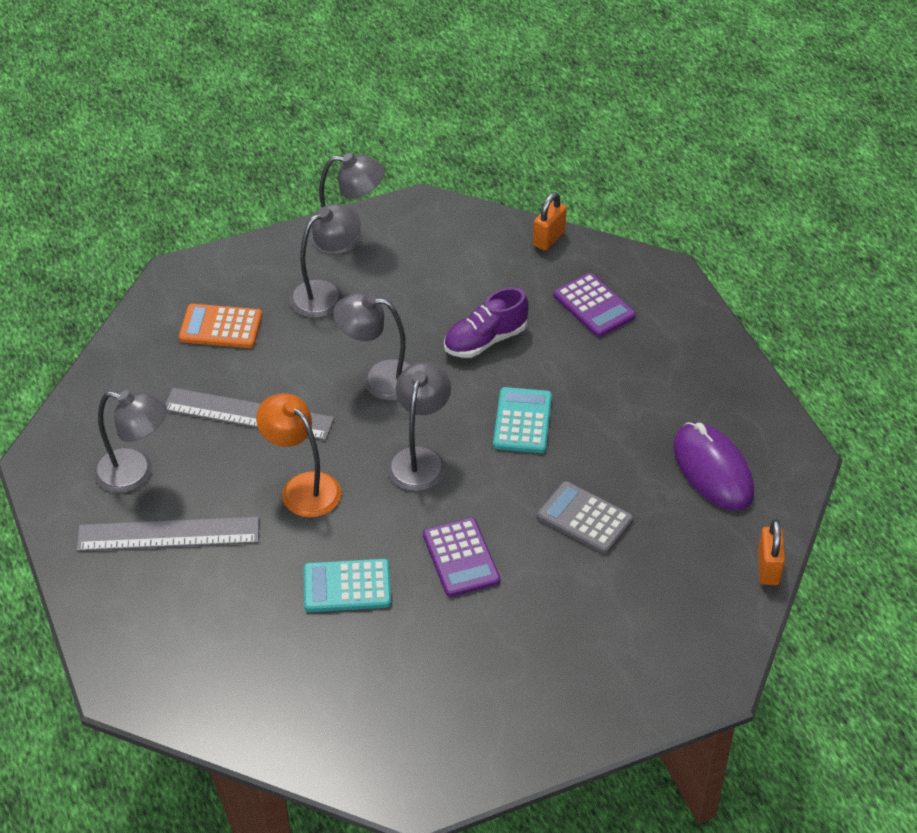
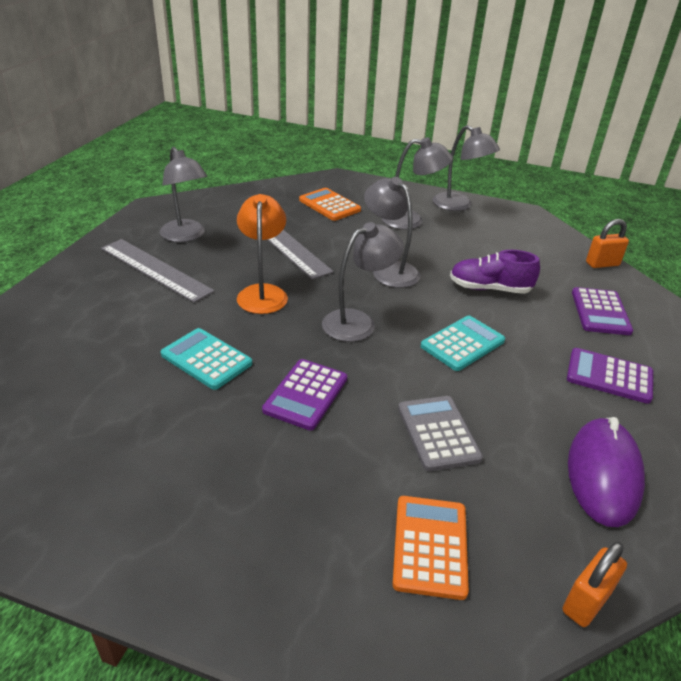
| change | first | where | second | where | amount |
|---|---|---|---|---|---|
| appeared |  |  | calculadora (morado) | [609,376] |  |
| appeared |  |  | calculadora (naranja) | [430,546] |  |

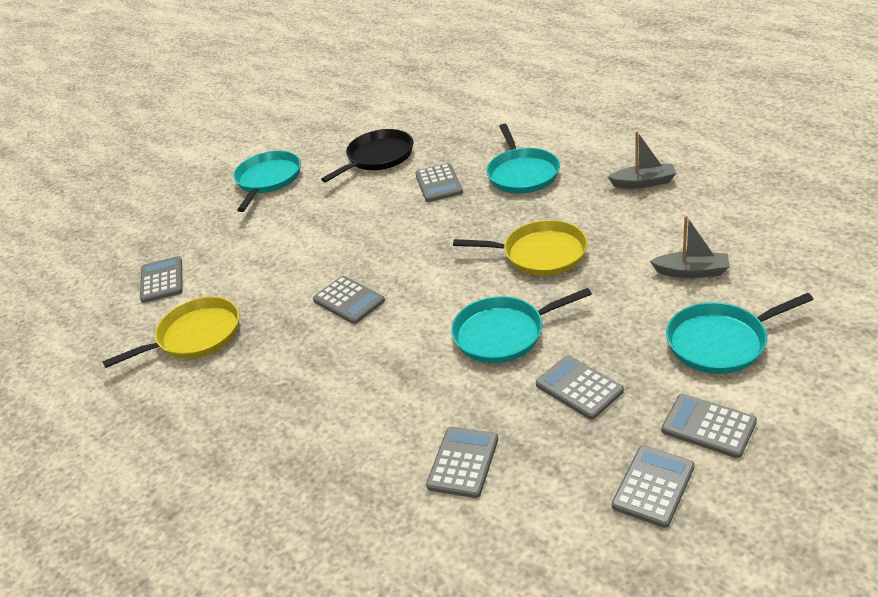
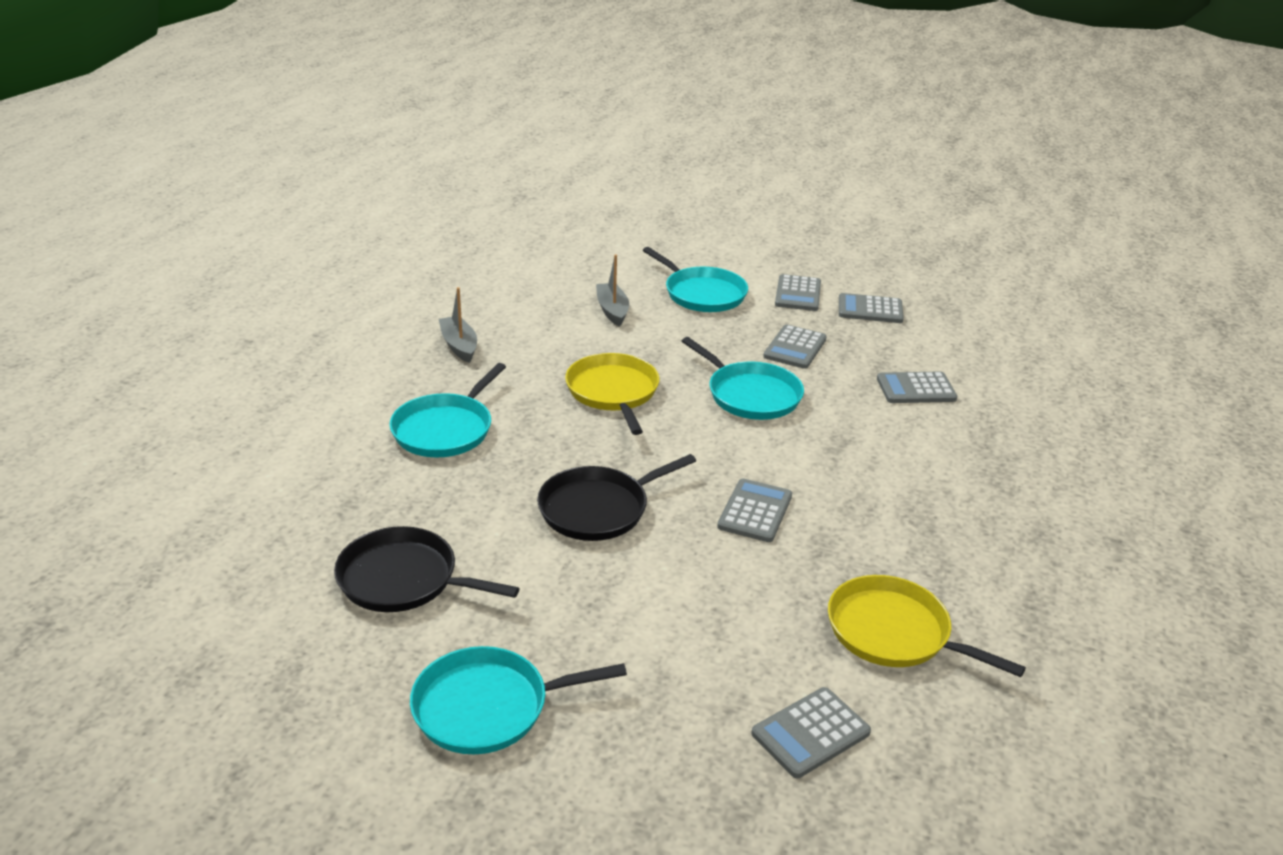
| change | first | where | second | where | amount |
|---|---|---|---|---|---|
| spun | sartén (turquesa) | [522,173] |  | [445,429] | 150 degrees clockwise |
| missing | calculadora (gris) | [439,183] |  |  |  |
| appeared |  |  | sartén (negro) | [598,508] |  |

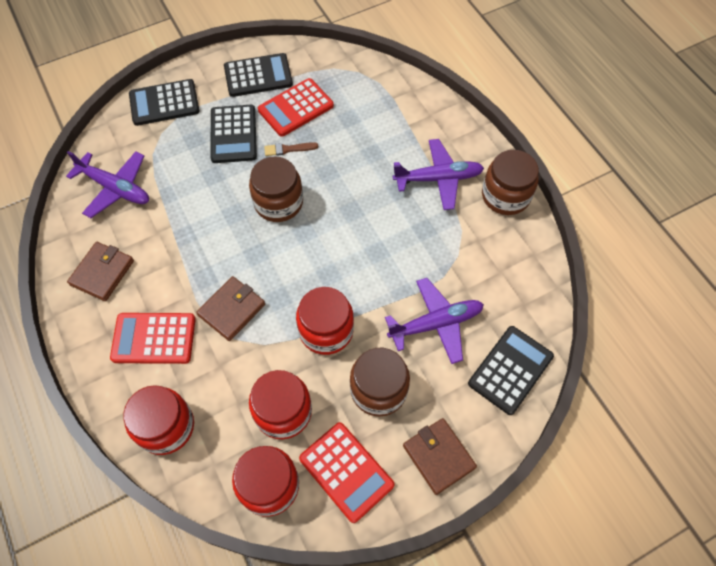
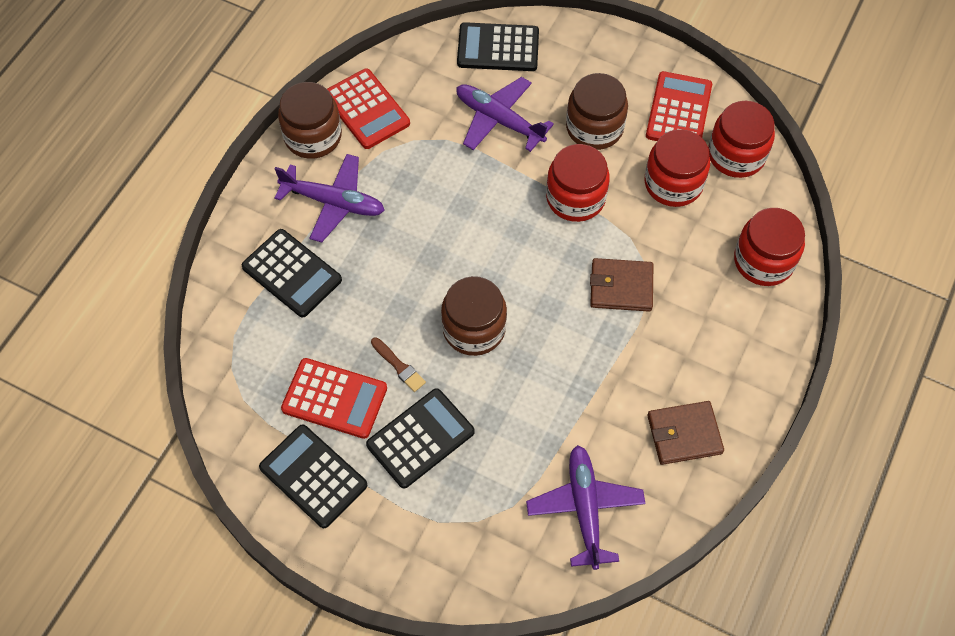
| change | first | where | second | where | amount |
|---|---|---|---|---|---|
| relocated | calculadora (negro) | [164,103] |  | [292,273] |  |
| spun | avión (morado) | [438,179] |  | [333,202] | 150 degrees clockwise |
| relocated | calculadora (rojo) | [154,338] |  | [366,109] |  |
| missing | cartera (marrón) | [438,456] |  |  |  |

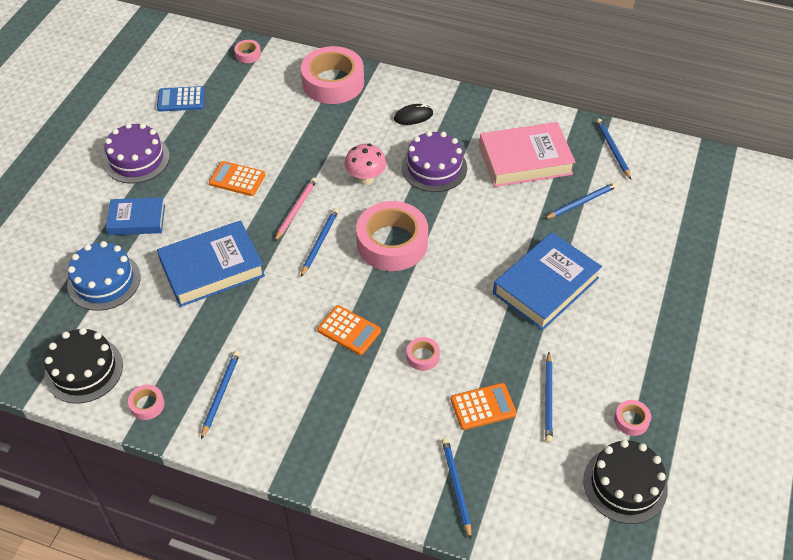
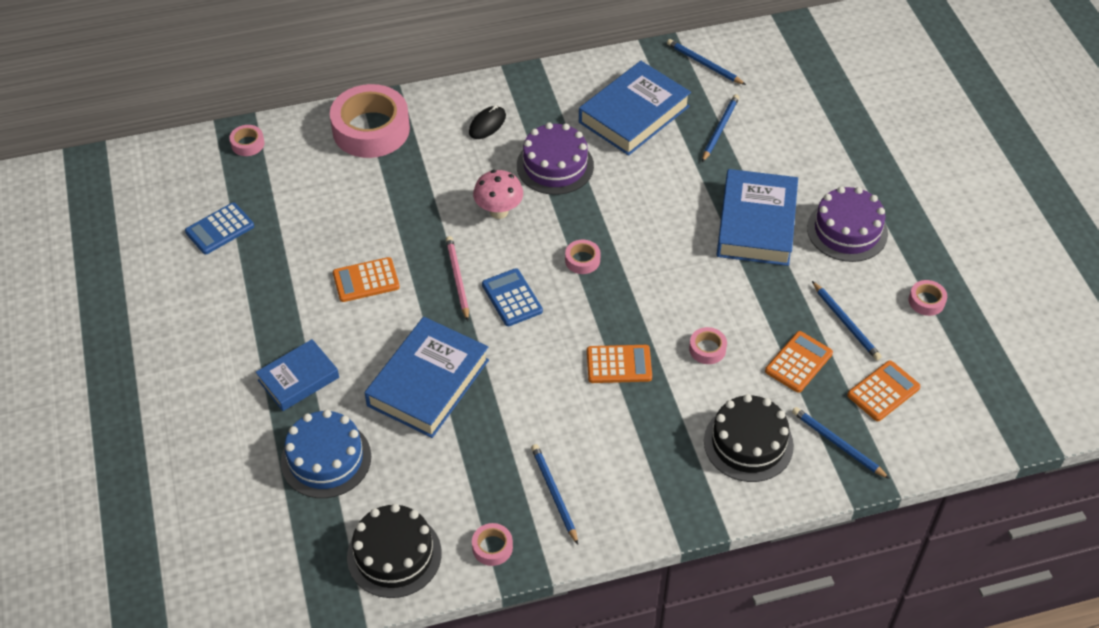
| change | first | where | second | where | amount |
|---|---|---|---|---|---|
| colour | libro (rosa) | [525,160] | libro (azul) | [634,114] |  |
| relocated | tarta (morado) | [136,159] |  | [847,230] |  |
| size | cinta adhesiva (rosa) | [392,243] |  | [582,260] | x0.43 |
| exchanged | lápiz (azul) | [319,242] | calculadora (azul) | [512,298] |  |
| relocated | tarta (negro) | [625,484] |  | [748,443] |  |
| appeared |  |  | calculadora (naranja) | [883,391] |  |

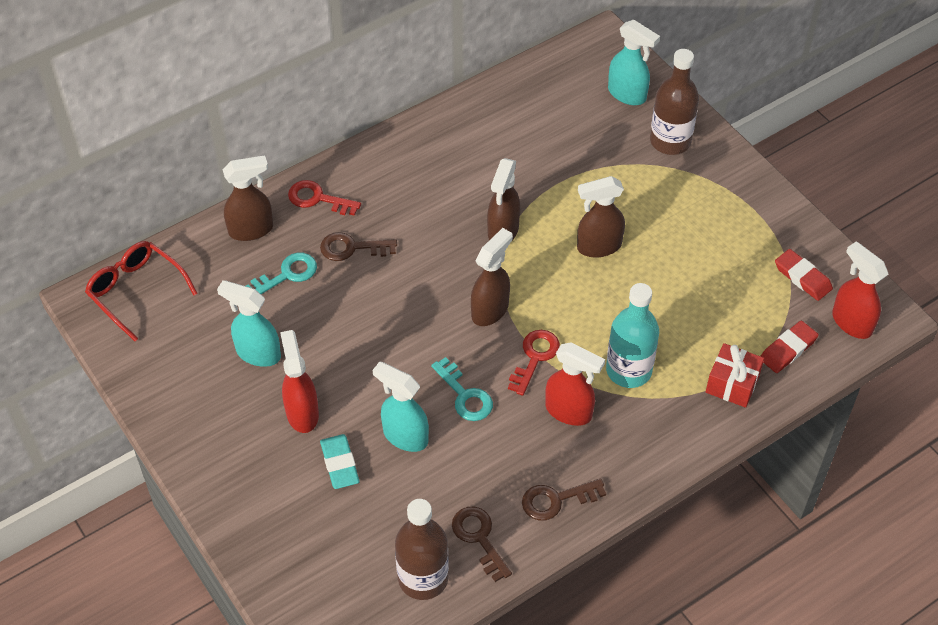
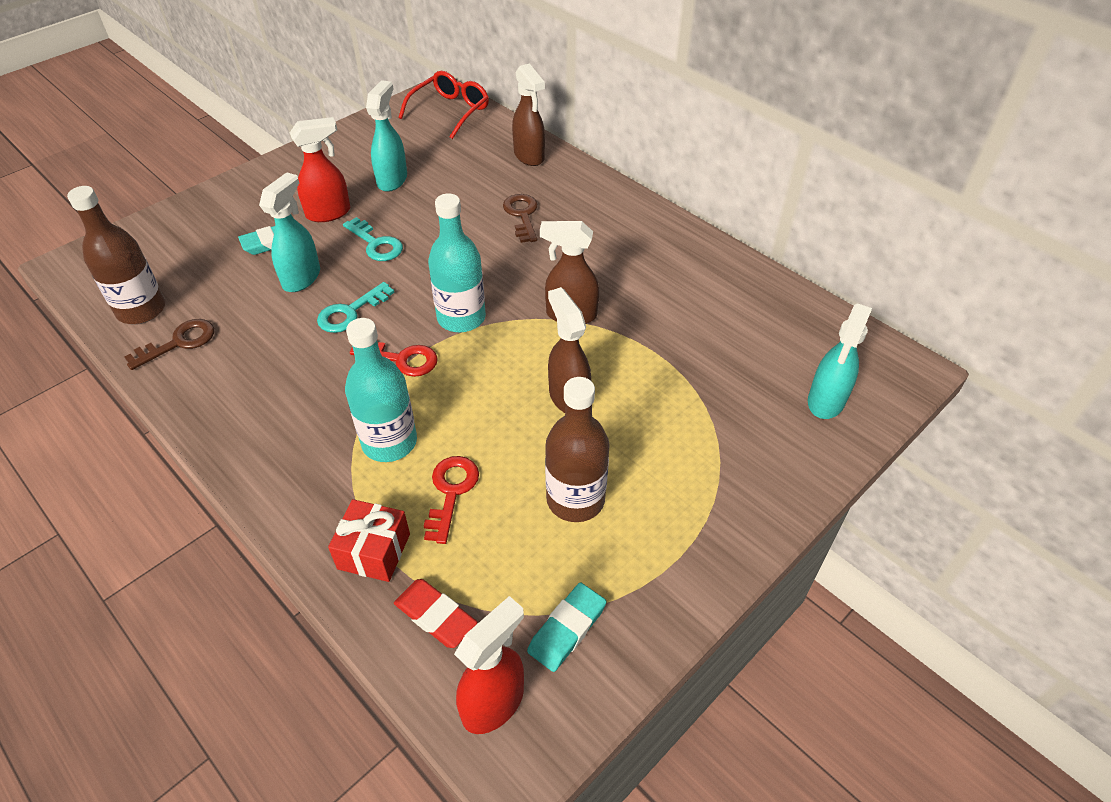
| change | first | where | second | where | amount |
|---|---|---|---|---|---|
| relocated | botella (marrón) | [670,141] |  | [575,499] |  |
| relocated | llave (rojo) | [318,199] |  | [451,492] |  |
| exchanged | pulverizador (marrón) | [490,310] | botella (turquesa) | [461,318] |  |
| colour | goma de borrar (rojo) | [802,277] | goma de borrar (turquesa) | [567,629] |  |
| relocated | llave (turquesa) | [287,275] |  | [376,244] |  |
| missing | pulverizador (rojo) | [569,411] |  |  |  |
| missing | llave (marrón) | [556,500] |  |  |  |

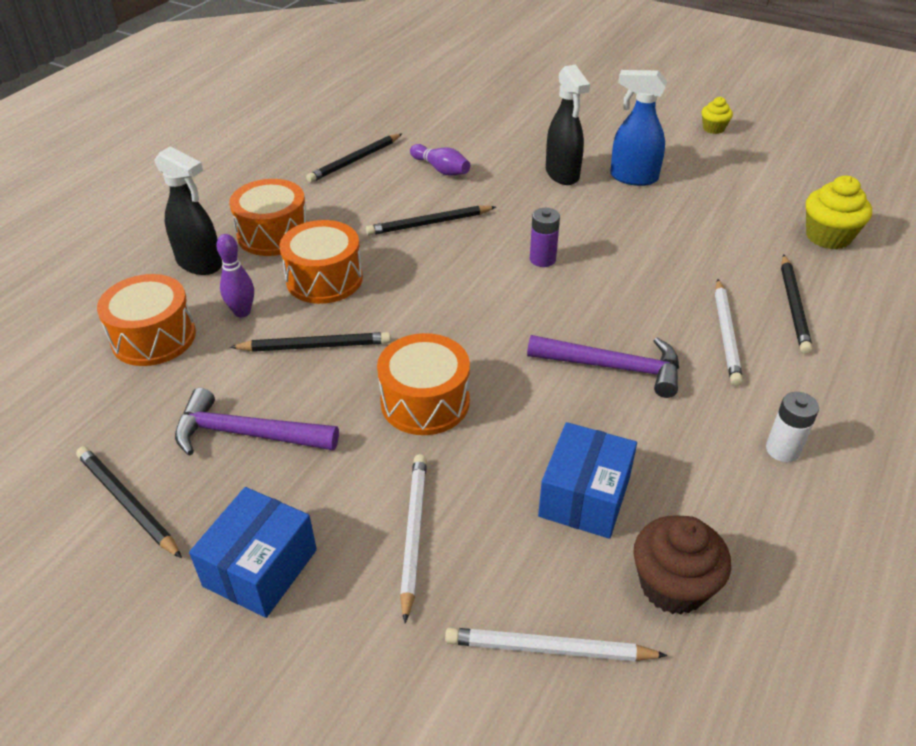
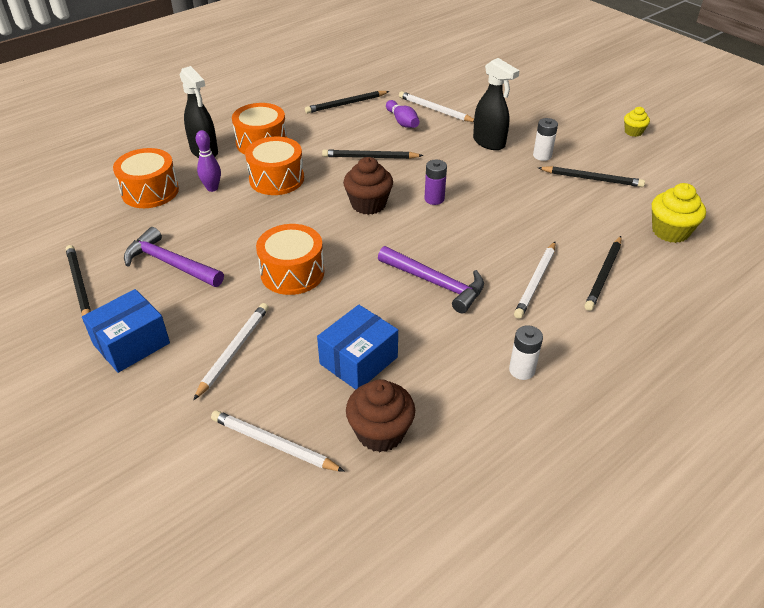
| change | first | where | second | where | amount |
|---|---|---|---|---|---|
| spun | pulverizador (negro) | [562,174] |  | [489,143] | 45 degrees counterclockwise |
| exchanged | pulverizador (azul) | [633,177] | pila (blanco) | [542,156] |  |
| relocated | lápiz (negro) | [315,346] |  | [592,179] |  |
| appeared |  |  | lápiz (blanco) | [435,110] |  |
| appeared |  |  | magdalena (marrón) | [368,204] |  |

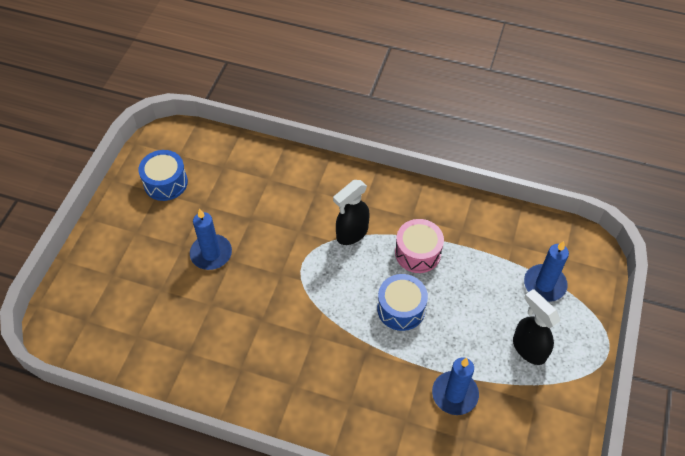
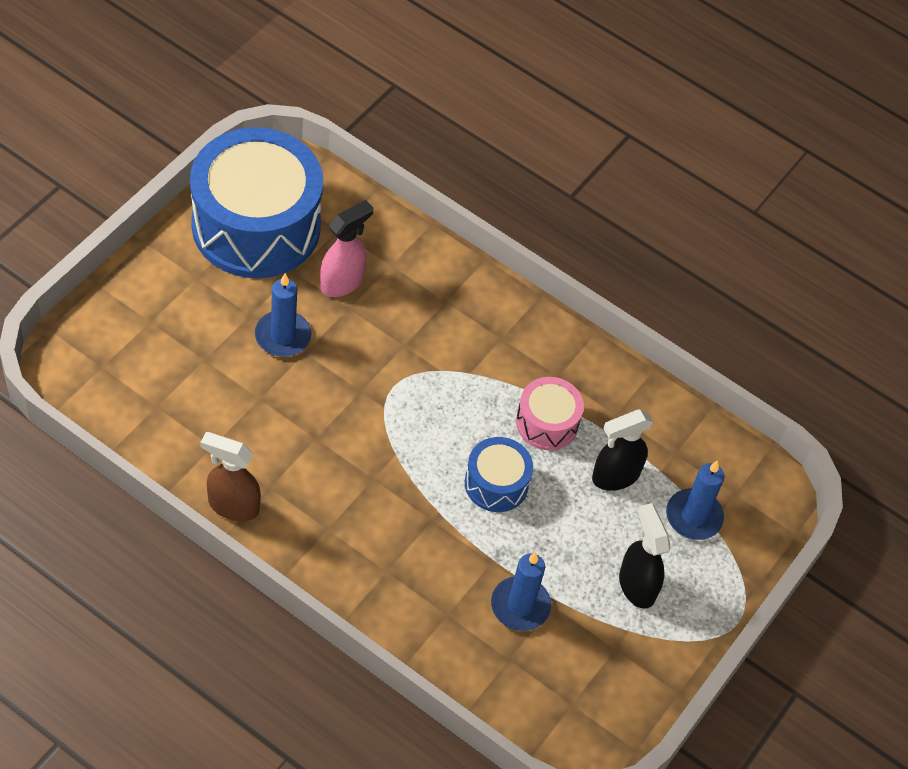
| change | first | where | second | where | amount |
|---|---|---|---|---|---|
| size | tambor (azul) | [165,183] |  | [256,226] | x2.14 |
| relocated | pulverizador (negro) | [351,233] |  | [614,476] |  |
| appeared |  |  | pulverizador (rosa) | [342,282] |  |
| appeared |  |  | pulverizador (marrón) | [232,505] |  |

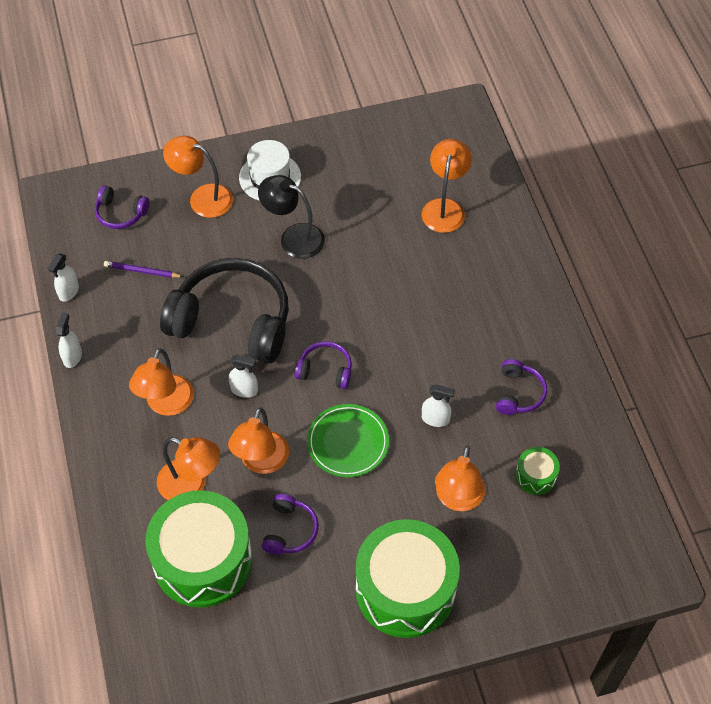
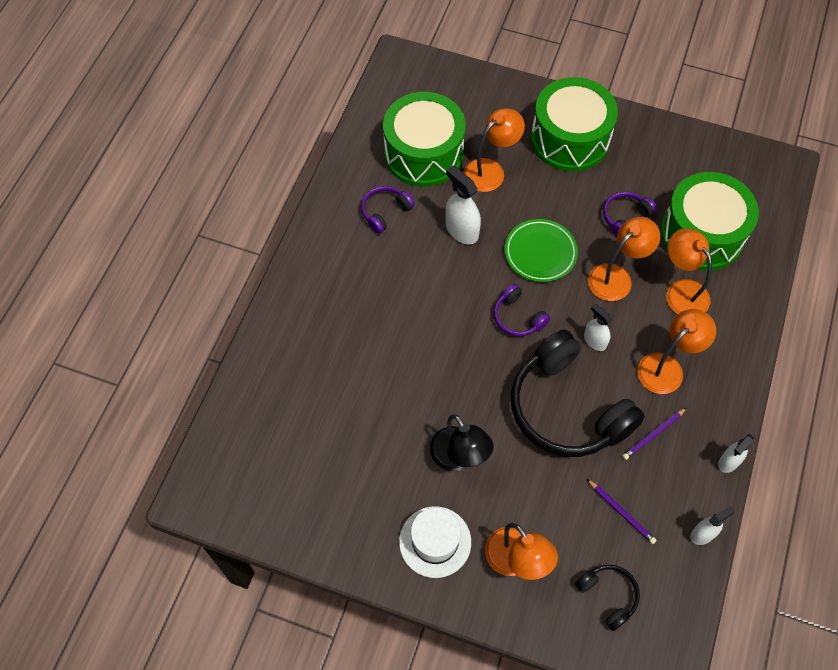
| change | first | where | second | where | amount |
|---|---|---|---|---|---|
| missing | lámpara (naranja) | [444,208] |  |  |  |
| colour | auriculares (morado) | [120,214] | auriculares (negro) | [608,596] |  |
| size | pulverizador (blanco) | [435,419] |  | [461,230] | x1.58 |
| size | tambor (verde) | [535,476] |  | [424,153] | x2.33 |
| appeared |  |  | lápiz (morado) | [653,434] |  |

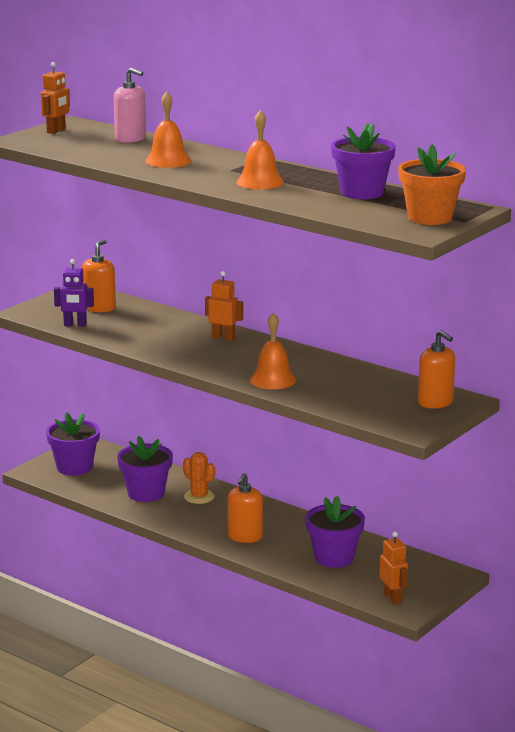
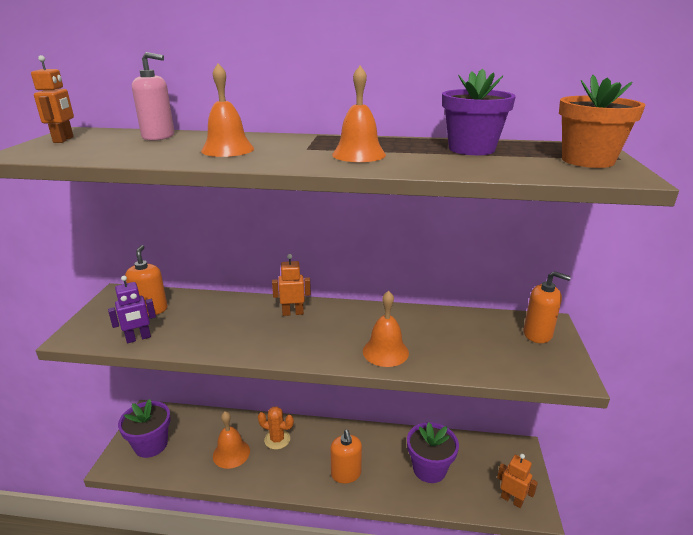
| change | first | where | second | where | amount |
|---|---|---|---|---|---|
| exchanged | maceta (morado) | [146,493] | campana (naranja) | [231,453] |  |

